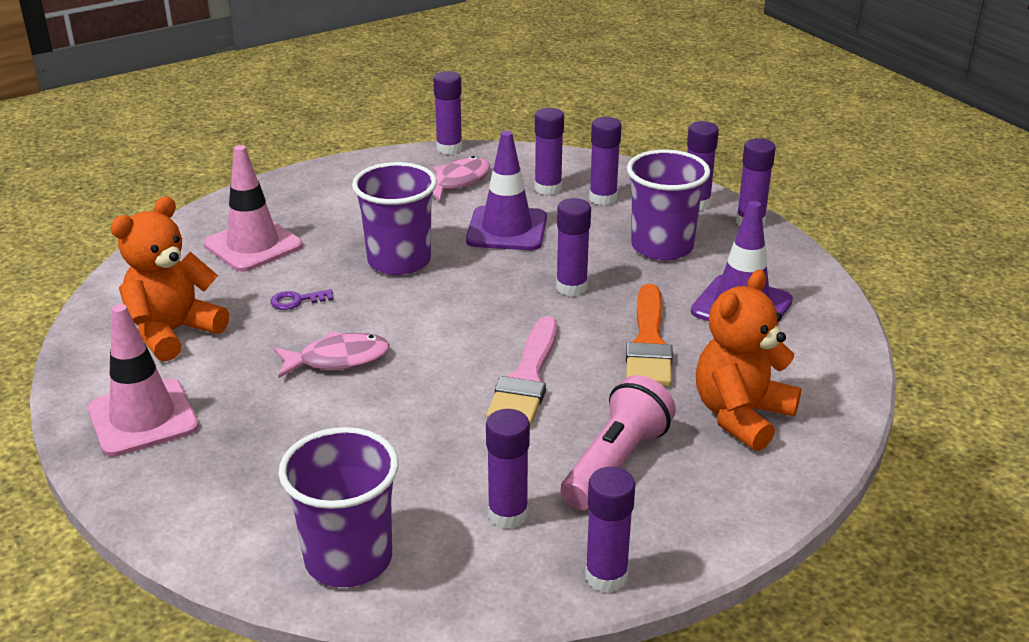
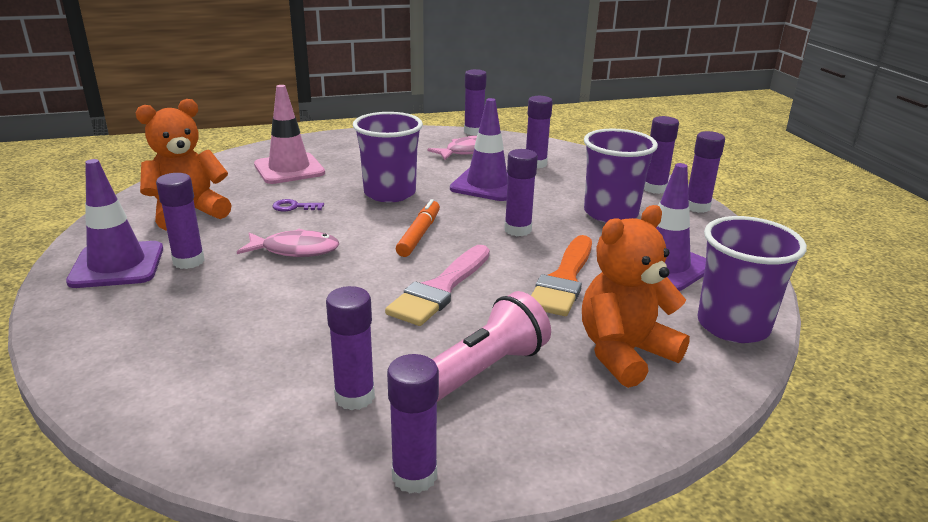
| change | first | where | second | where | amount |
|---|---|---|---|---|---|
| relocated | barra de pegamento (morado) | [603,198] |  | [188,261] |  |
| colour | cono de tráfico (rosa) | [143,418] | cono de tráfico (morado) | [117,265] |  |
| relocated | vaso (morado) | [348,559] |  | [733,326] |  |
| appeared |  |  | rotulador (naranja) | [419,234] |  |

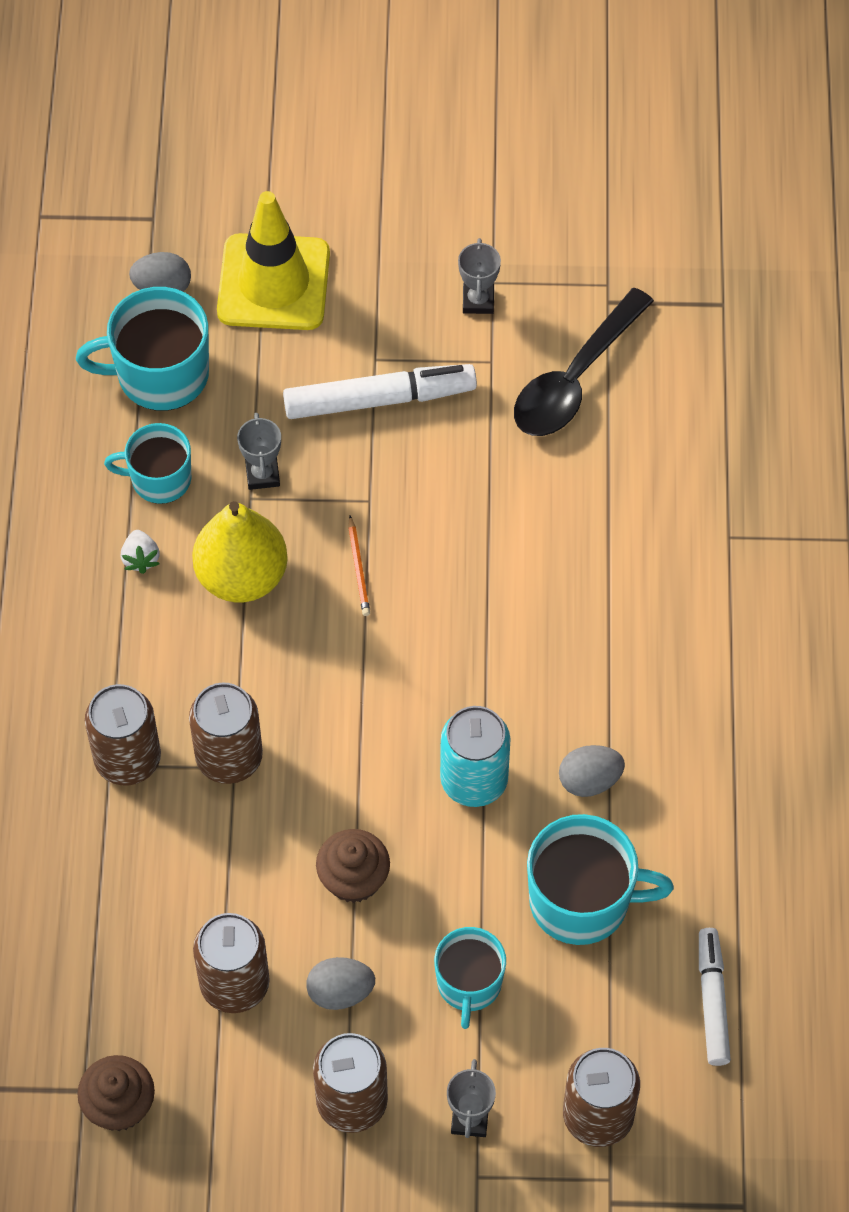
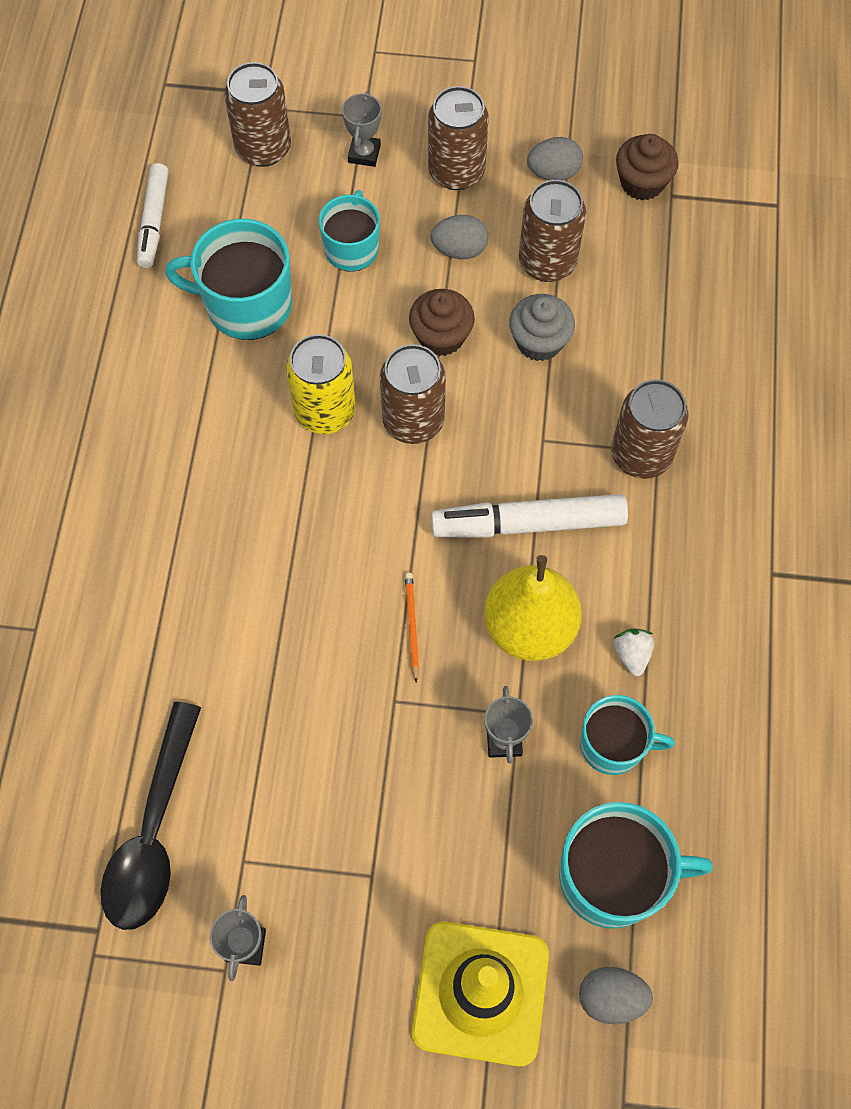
| change | first | where | second | where | amount |
|---|---|---|---|---|---|
| spun | cuchara (negro) | [575,378] |  | [154,831] | 150 degrees clockwise |
| relocated | rotulador (blanco) | [379,399] |  | [528,523] |  |
| relocated | lata (marrón) | [229,757] |  | [413,421] |  |
| colour | lata (turquesa) | [474,780] | lata (amarillo) | [325,411] |  |
| relocated | huevo (gris) | [589,780] |  | [553,173] |  |
| appeared |  |  | magdalena (gris) | [539,341] |  |

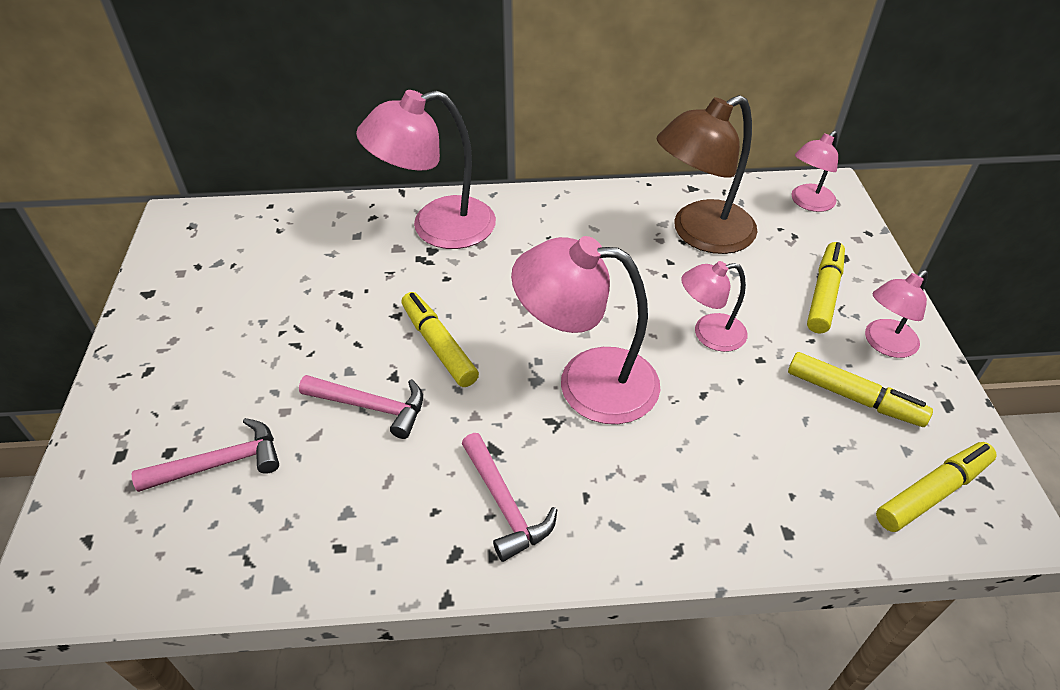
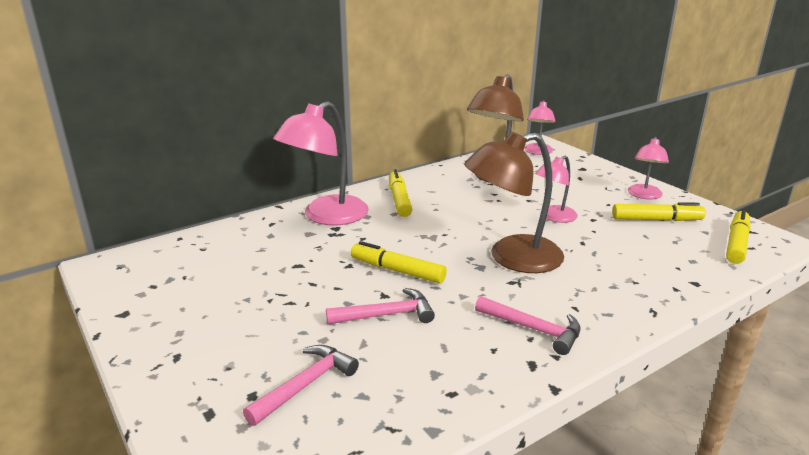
| change | first | where | second | where | amount |
|---|---|---|---|---|---|
| colour | lámpara (rosa) | [587,382] | lámpara (marrón) | [512,258] |  |
| relocated | rotulador (amarillo) | [824,294] |  | [399,199] |  |

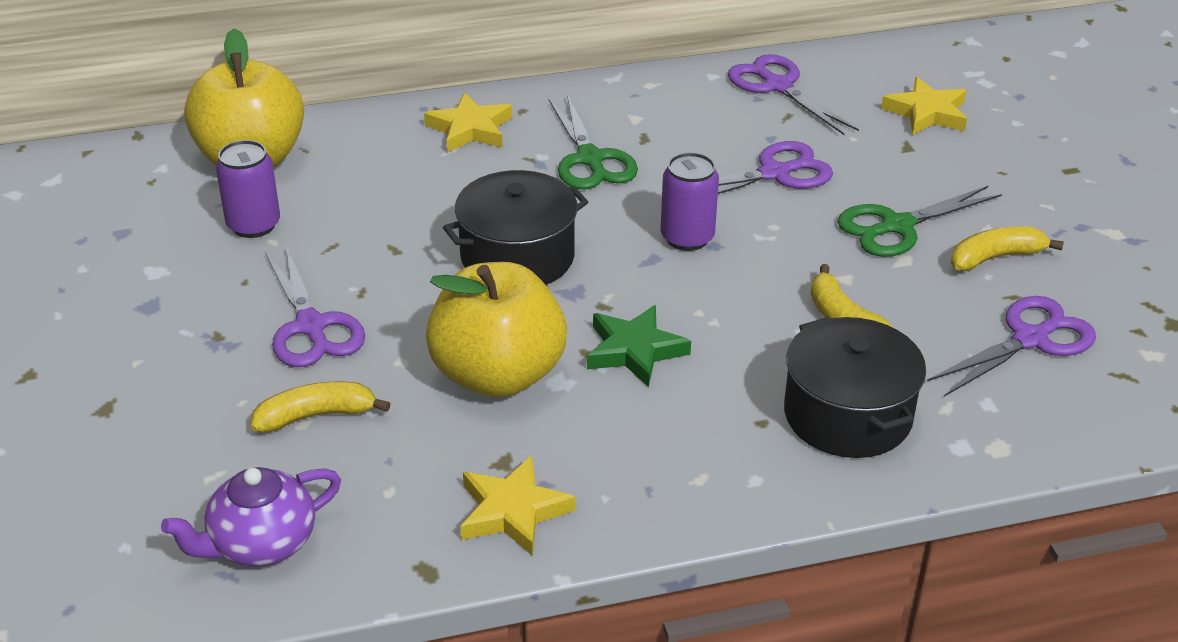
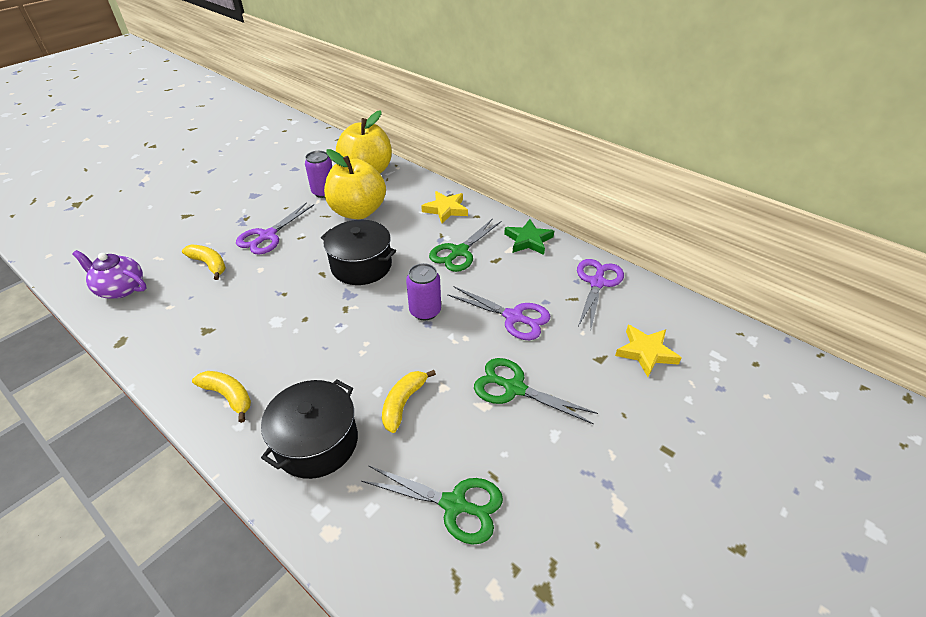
| change | first | where | second | where | amount |
|---|---|---|---|---|---|
| relocated | plátano (amarillo) | [996,257] |  | [228,396] |  |
| relocated | manzana (amarillo) | [498,375] |  | [358,211] |  |
| colour | tijeras (morado) | [1030,339] | tijeras (verde) | [454,504] |  |
| relocated | estrella (verde) | [634,350] |  | [528,240] |  |
| missing | estrella (amarillo) | [513,511] |  |  |  |

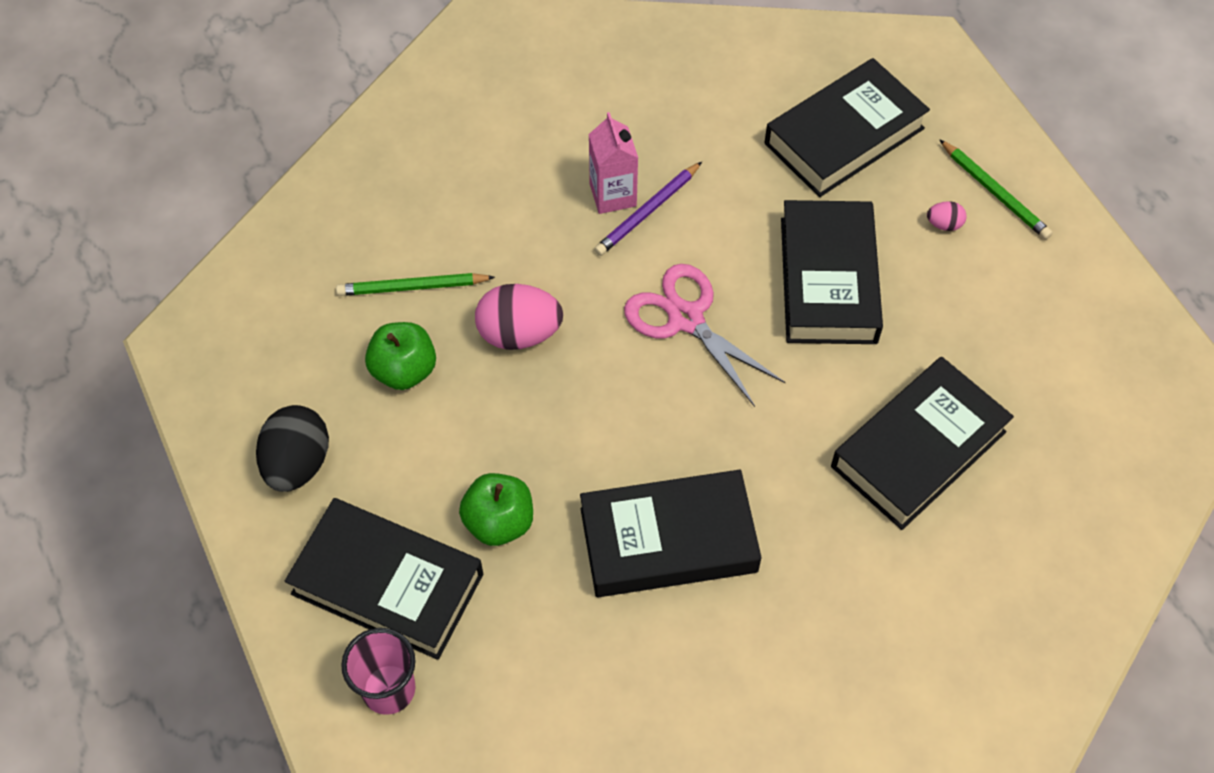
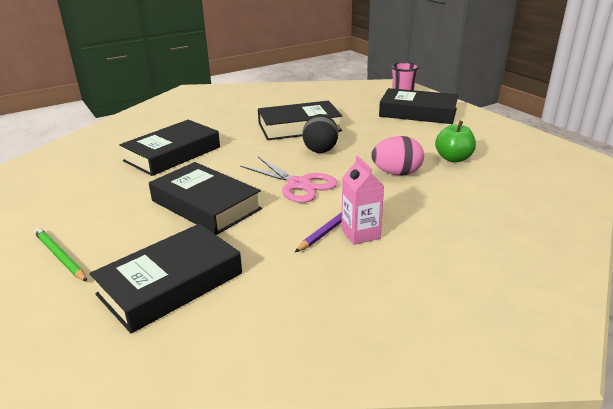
| change | first | where | second | where | amount |
|---|---|---|---|---|---|
| spun | libro (negro) | [828,280] |  | [205,205] | 45 degrees counterclockwise |
| missing | huevo (rosa) | [944,224] |  |  |  |
| missing | lápiz (verde) | [412,287] |  |  |  |
| relocated | huevo (negro) | [297,463] |  | [320,149] |  |
| missing | manzana (verde) | [499,522] |  |  |  |

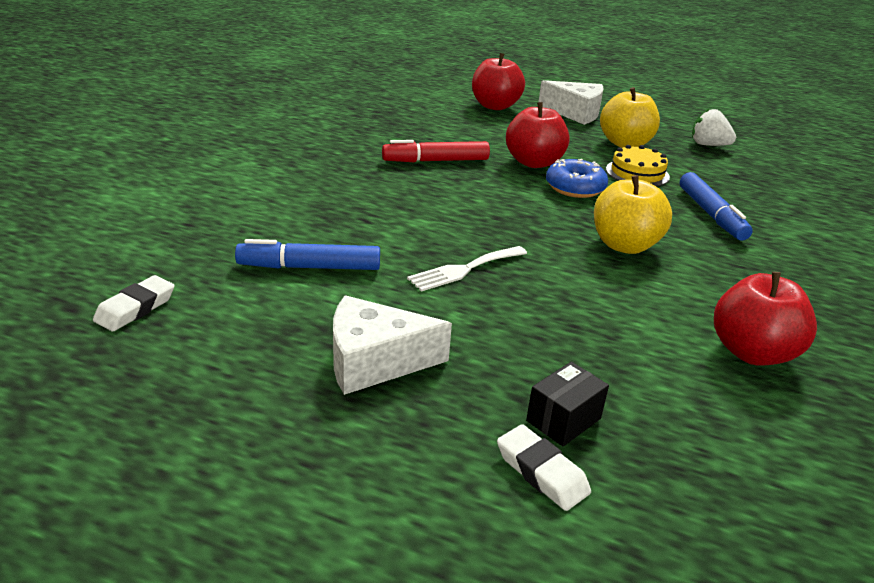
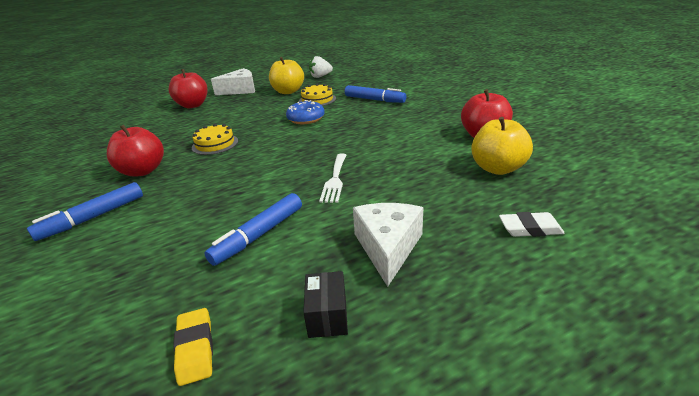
| change | first | where | second | where | amount |
|---|---|---|---|---|---|
| relocated | manzana (rojo) | [534,162] |  | [143,171] |  |
| exchanged | rotulador (rojo) | [435,161] | tarta (amarillo) | [215,144] |  |
| relocated | manzana (amarillo) | [624,245] |  | [497,168] |  |
| colour | goma de borrar (blanco) | [135,308] | goma de borrar (amarillo) | [195,348] |  |
| spun | queso (blanco) | [375,361] |  | [388,247] | 150 degrees clockwise |
| relocated | caja (negro) | [563,420] |  | [327,316] |  |
| appeared |  |  | rotulador (azul) | [93,217] |  |

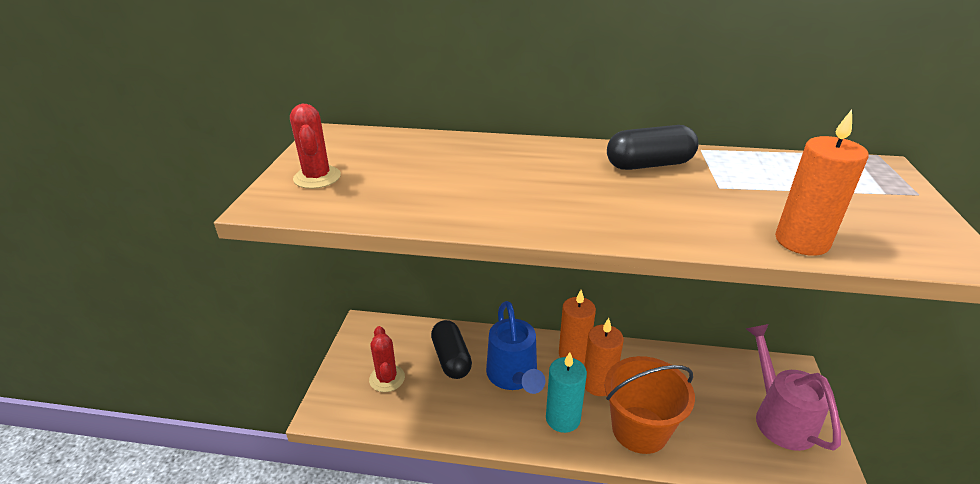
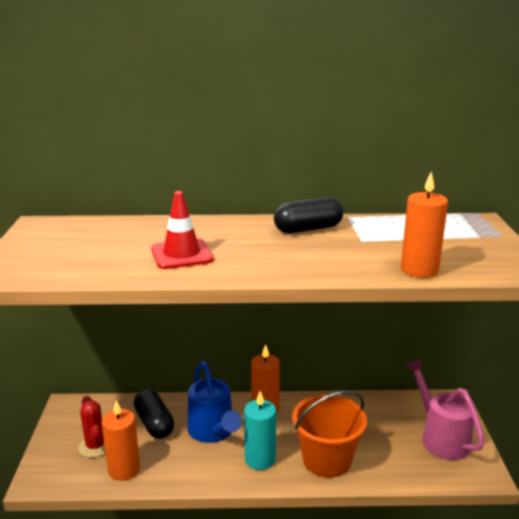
| change | first | where | second | where | amount |
|---|---|---|---|---|---|
| missing | cactus (rojo) | [317,177] |  |  |  |
| relocated | vela (naranja) | [598,384] |  | [124,469] |  |
| appeared |  |  | cono de tráfico (rojo) | [181,254] |  |

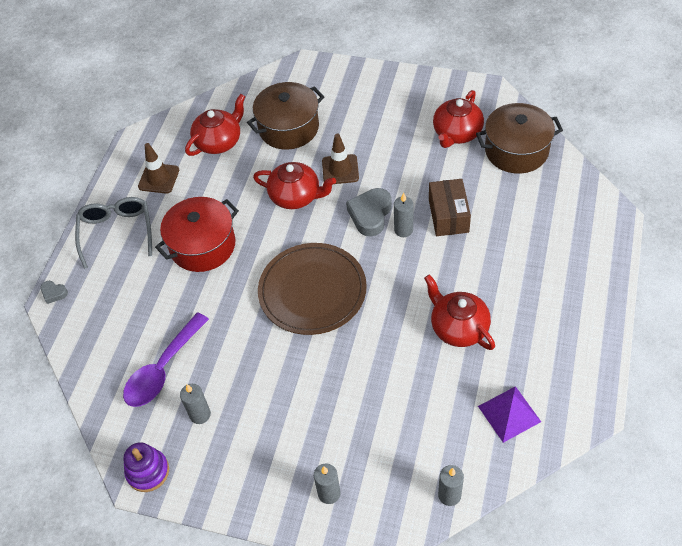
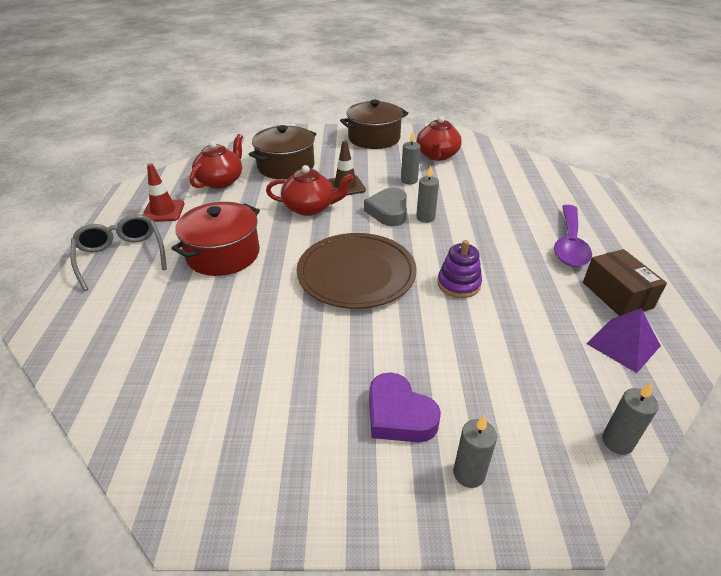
| change | first | where | second | where | amount |
|---|---|---|---|---|---|
| relocated | olla (marrón) | [516,150] |  | [374,138] |  |
| colour | cono de tráfico (marrón) | [159,178] | cono de tráfico (rojo) | [163,211] |  |
| relocated | caja (marrón) | [448,216] |  | [617,295] |  |
| missing | tetera (rojo) | [458,327] |  |  |  |
| missing | corazón (gris) | [54,293] |  |  |  |
| relocated | cuchara (morado) | [163,369] |  | [570,244] |  |
| relocated | vela (gris) | [200,414] |  | [409,180] |  |
| relocated | juguete apilable (morado) | [148,471] |  | [458,284] |  |
| appeared |  |  | corazón (morado) | [399,415] |  |

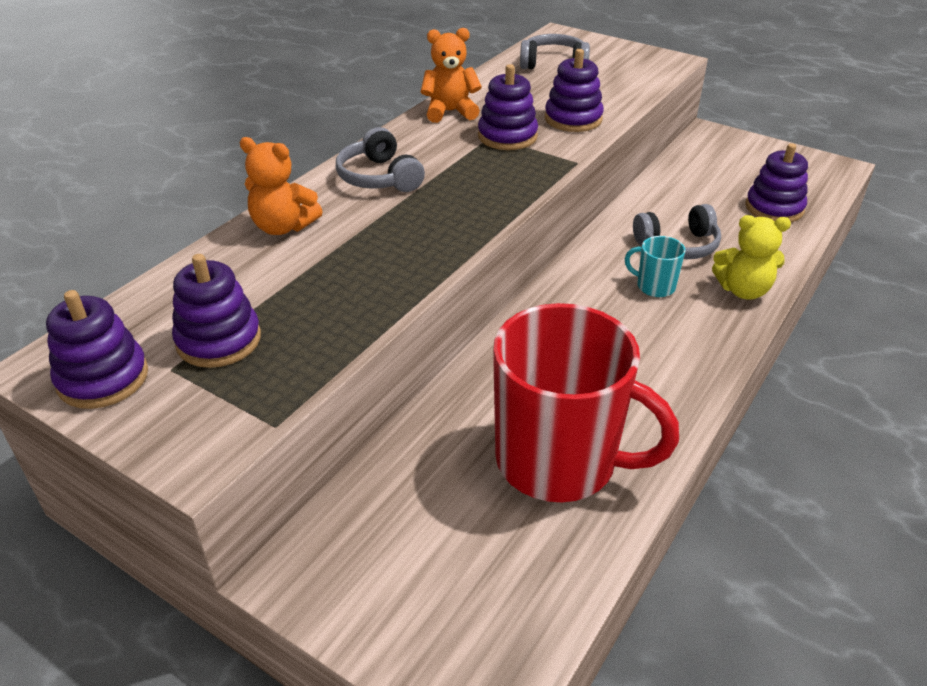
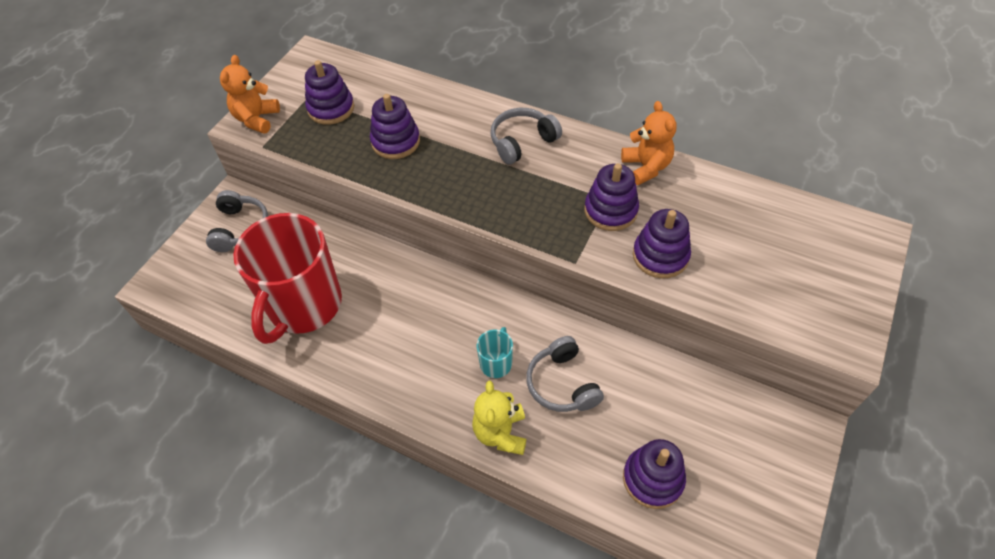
| change | first | where | second | where | amount |
|---|---|---|---|---|---|
| relocated | auriculares (gris) | [553,64] |  | [240,228] |  |
| relocated | osito (naranja) | [283,227] |  | [256,119] |  |
| relocated | juguete apilable (morado) | [103,378] |  | [395,142] |  |

